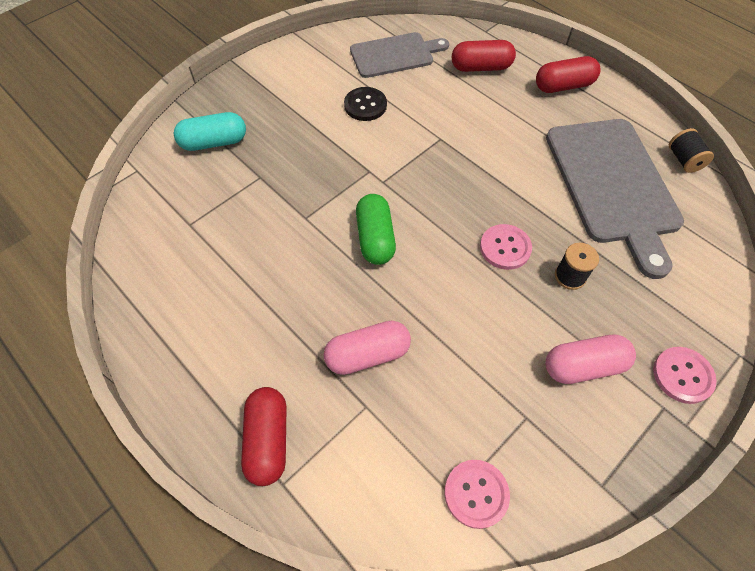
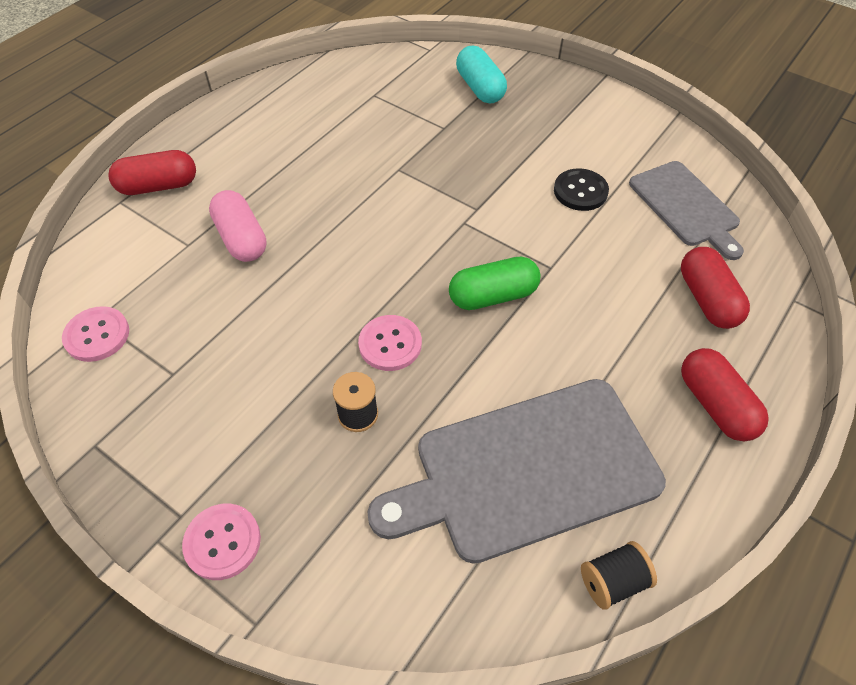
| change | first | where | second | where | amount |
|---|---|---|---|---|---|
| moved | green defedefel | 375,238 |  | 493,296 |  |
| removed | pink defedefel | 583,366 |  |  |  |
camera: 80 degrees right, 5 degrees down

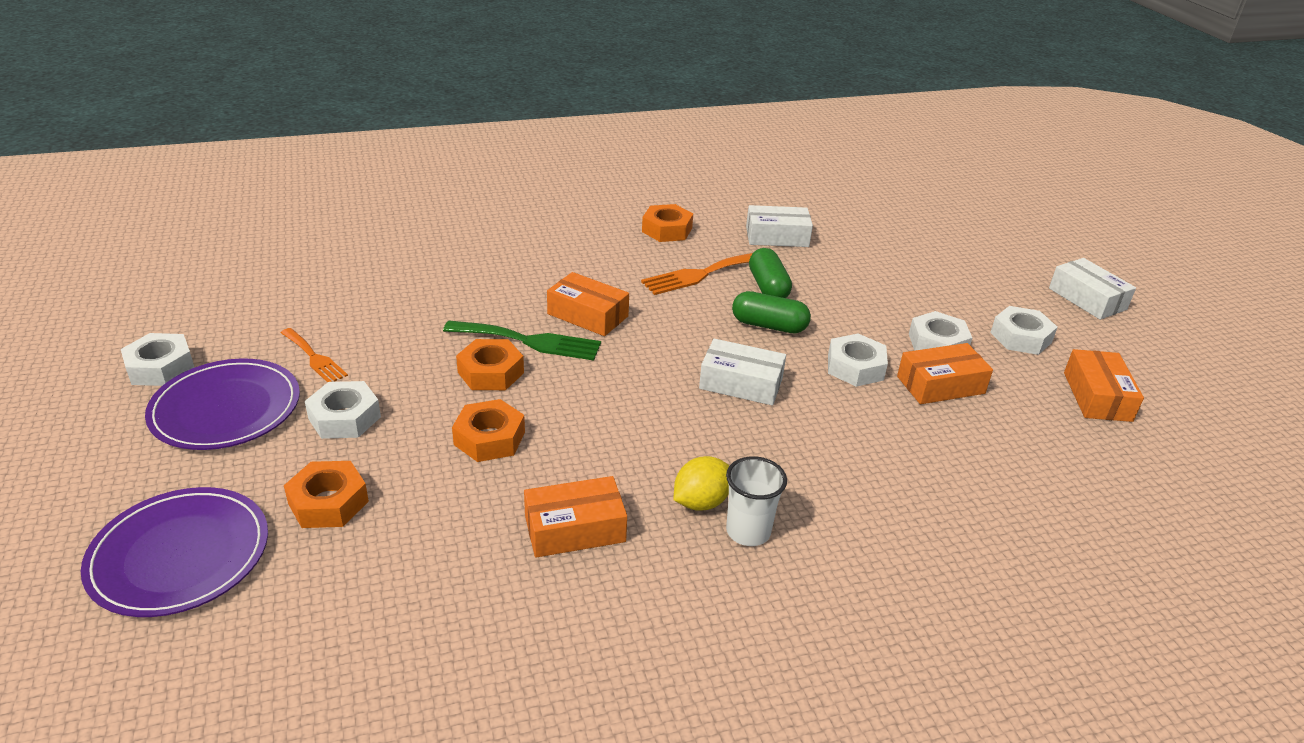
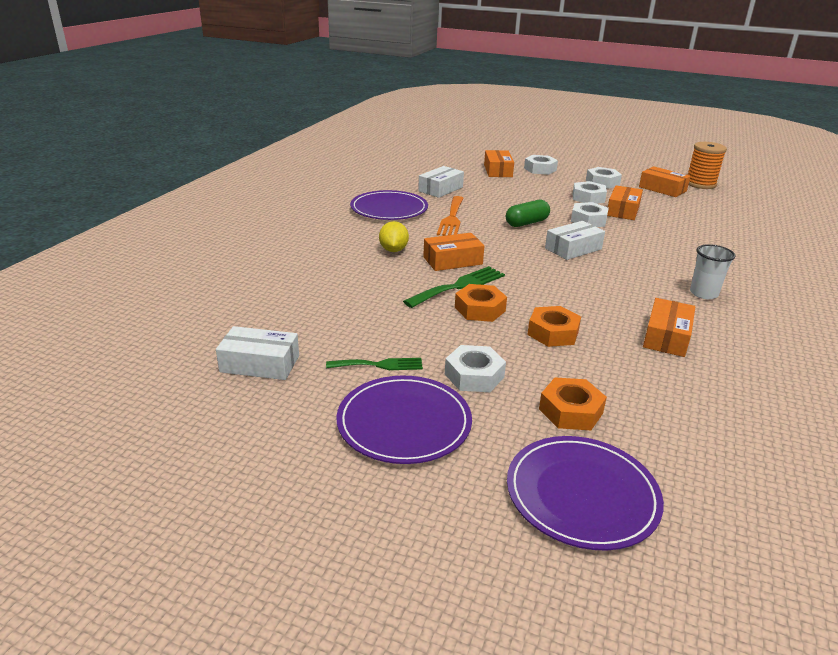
| change | first | where | second | where | amount |
|---|---|---|---|---|---|
| moved | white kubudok | 160,367 |  | 540,169 |  |
| recoloured | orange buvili | 314,358 | green buvili | 379,365 |  |
| replaced | orange kubudok | 667,230 | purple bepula | 389,209 |  |
| moved | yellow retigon | 701,502 |  | 393,250 |  |
| removed | green defedefel | 768,287 |  |  |  |
| moved | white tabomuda | 1087,299 |  | 260,364 |  |
| added |  |  | orange tabomuda | 498,171 |  |
| added |  |  | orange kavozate | 700,184 |  |
camera: 50 degrees left, 5 degrees down

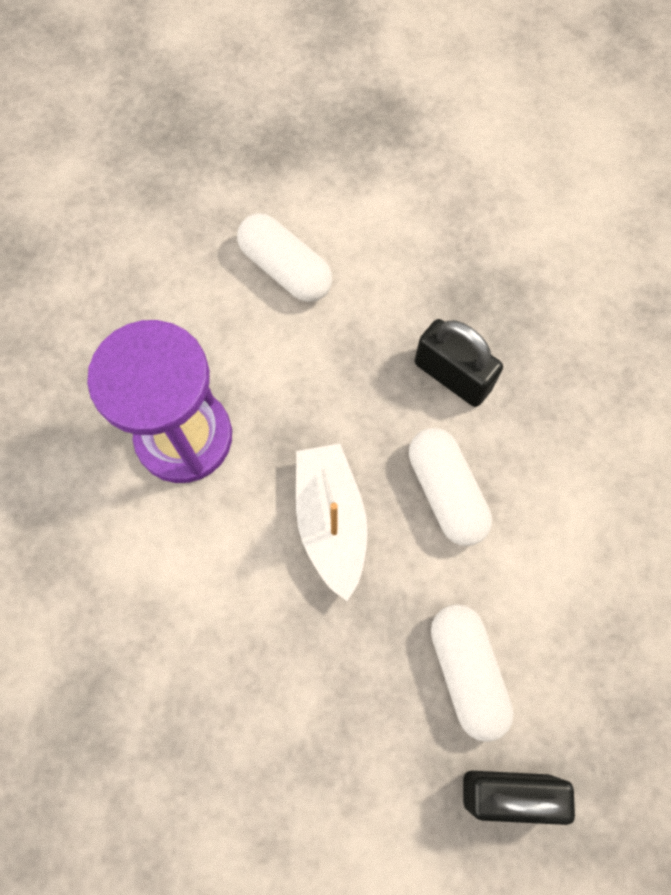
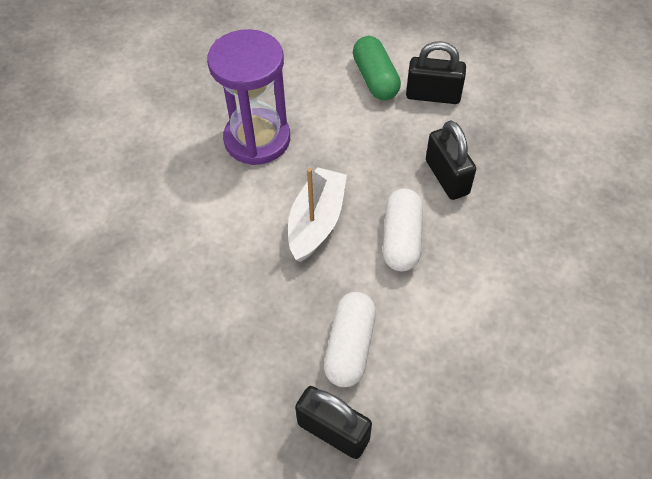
| change | first | where | second | where | amount |
|---|---|---|---|---|---|
| recoloured | white defedefel | 286,269 | green defedefel | 375,79 |  |
| added |  |  | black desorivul | 433,95 |  |
camera: 30 degrees right, 15 degrees down

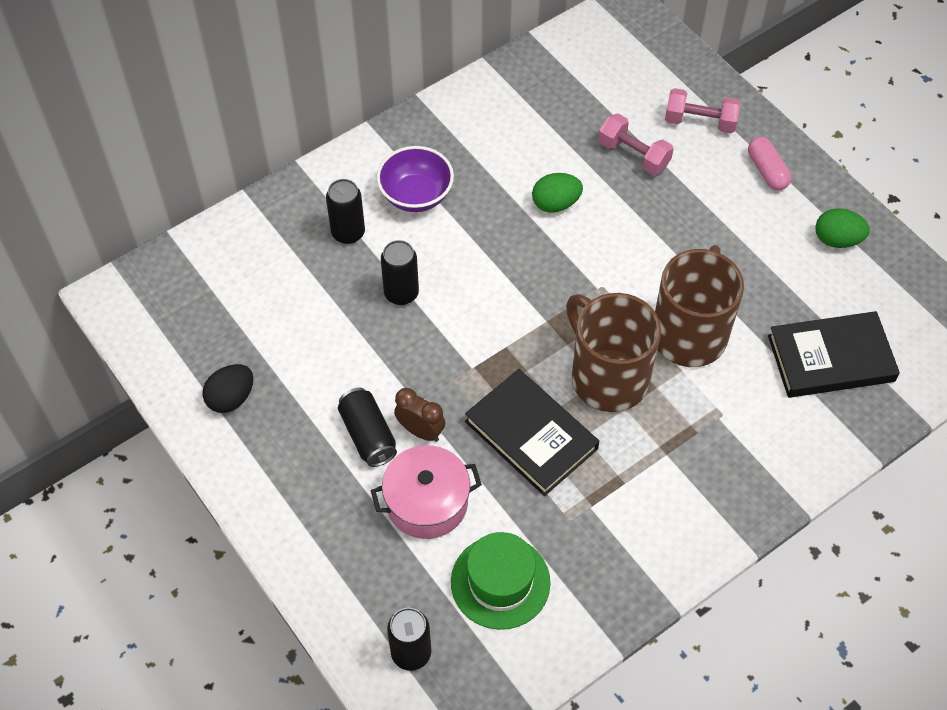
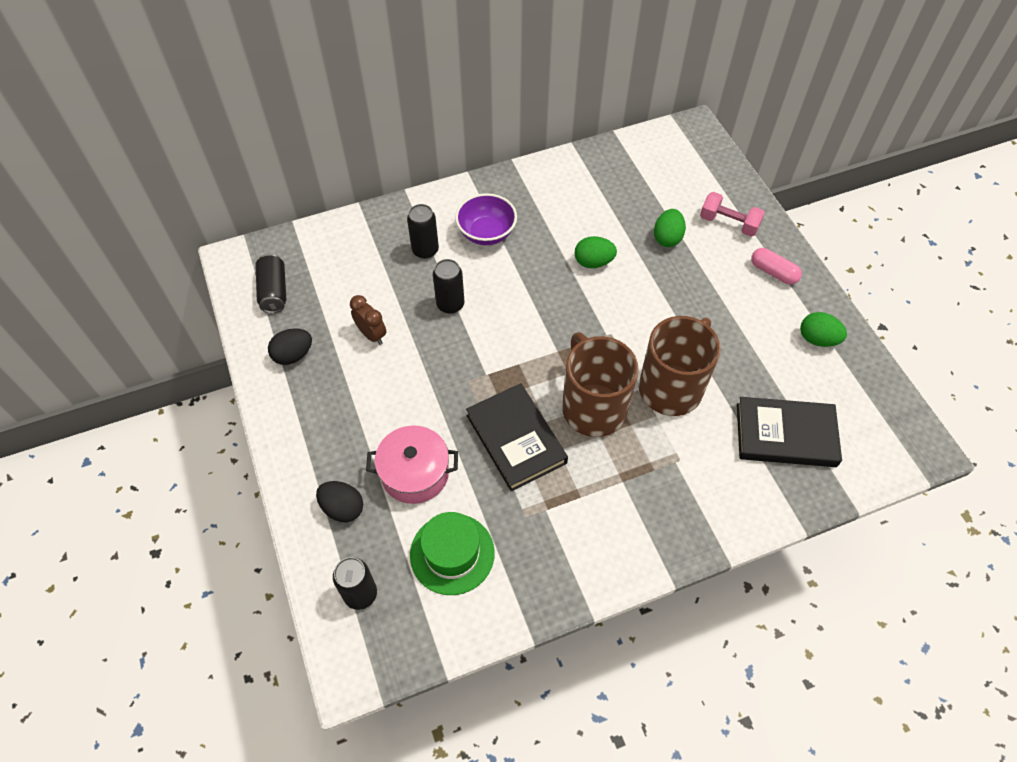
| change | first | where | second | where | amount |
|---|---|---|---|---|---|
| moved | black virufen | 368,435 |  | 274,291 |  |
| moved | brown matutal | 420,431 |  | 371,334 |  |
| replaced | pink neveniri | 633,155 | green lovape | 667,238 |  |
| turned | pink defedefel | 767,171 |  | 773,272 | 45 degrees counterclockwise |
| added |  |  | black lovape | 343,508 |  |
camera: 15 degrees right, 0 degrees up

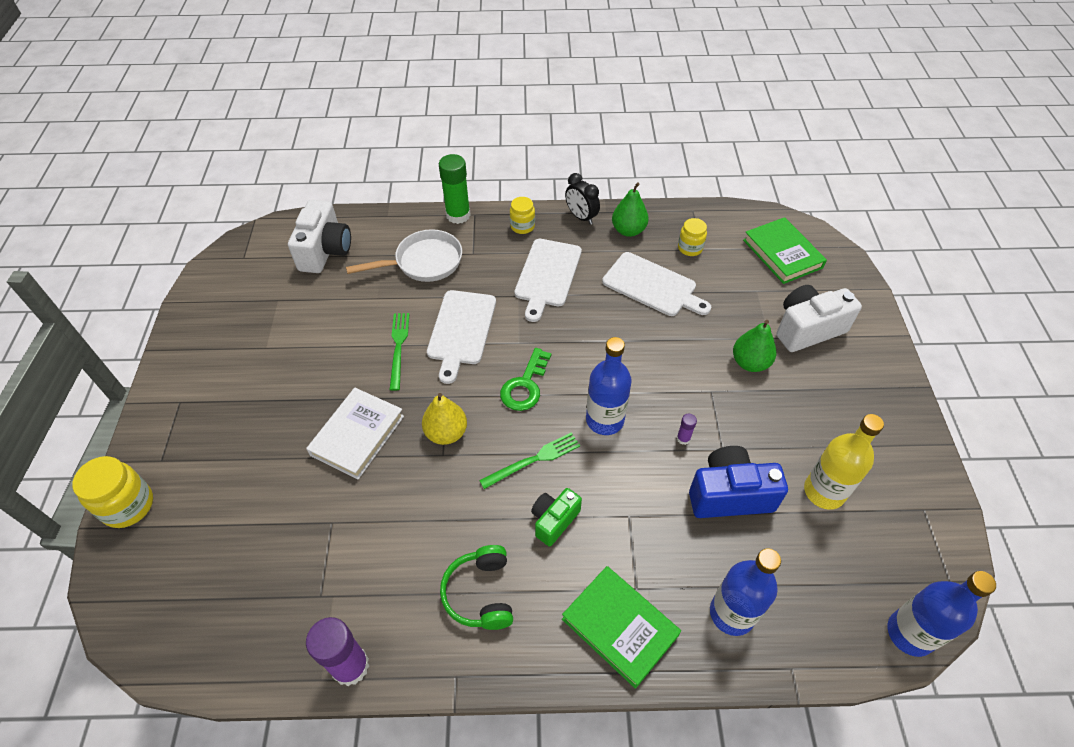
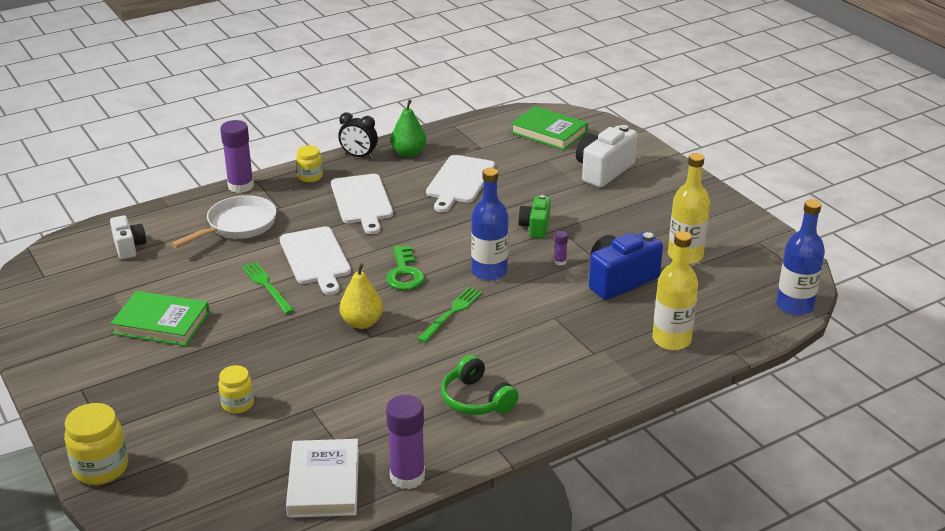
| change | first | where | second | where | amount |
|---|---|---|---|---|---|
| resized | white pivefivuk | 325,251 |  | 129,247 | x0.61 |
| moved | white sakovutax | 357,435 |  | 324,483 |  |
| recoloured | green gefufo | 458,215 | purple gefufo | 241,186 |  |
| moved | green pivefivuk | 554,520 |  | 535,227 |  |
| moved | green sakovutax | 620,627 |  | 161,323 |  |
| turned | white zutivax | 652,286 |  | 459,181 | 105 degrees clockwise |
| moved | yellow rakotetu | 690,248 |  | 237,404 |  |
| recoloured | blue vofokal | 732,613 | yellow vofokal | 671,340 |  |
| removed | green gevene | 750,363 |  |  |  |
camera: 30 degrees left, 20 degrees down

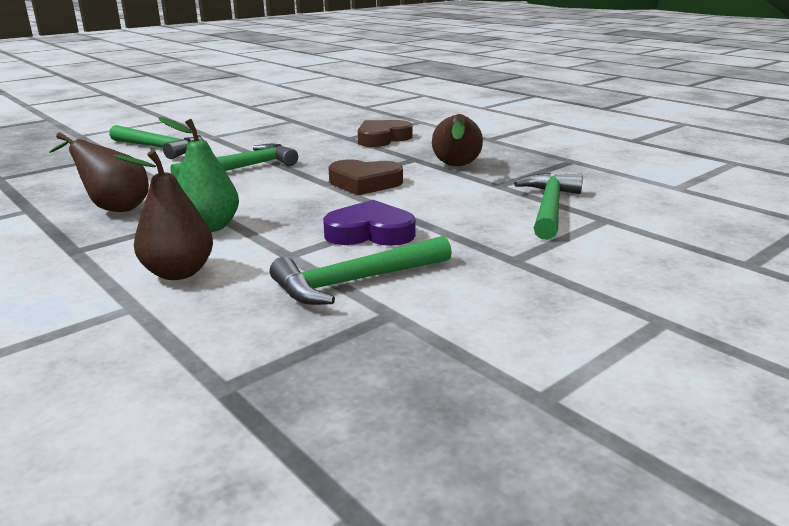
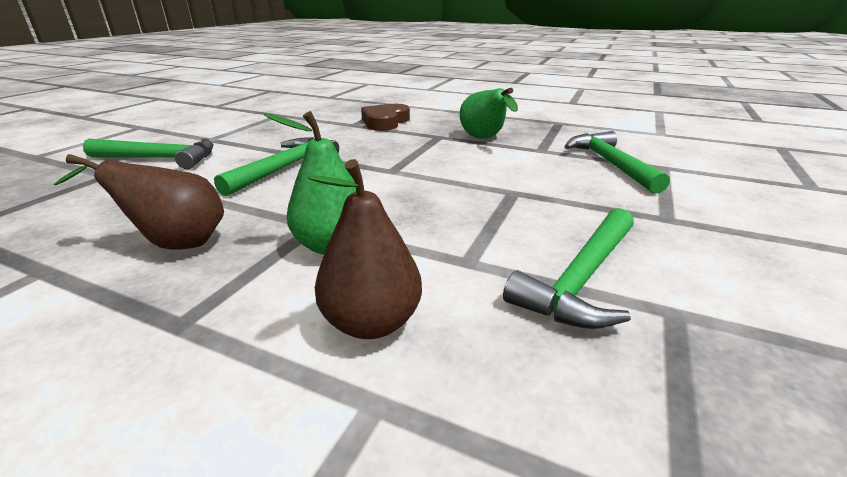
| change | first | where | second | where | amount |
|---|---|---|---|---|---|
| removed | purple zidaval | 370,232 |  |  |  |
| removed | brown zidaval | 364,183 |  |  |  |
| recoloured | brown gevene | 456,167 | green gevene | 484,139 |  |
camera: 25 degrees left, 5 degrees up

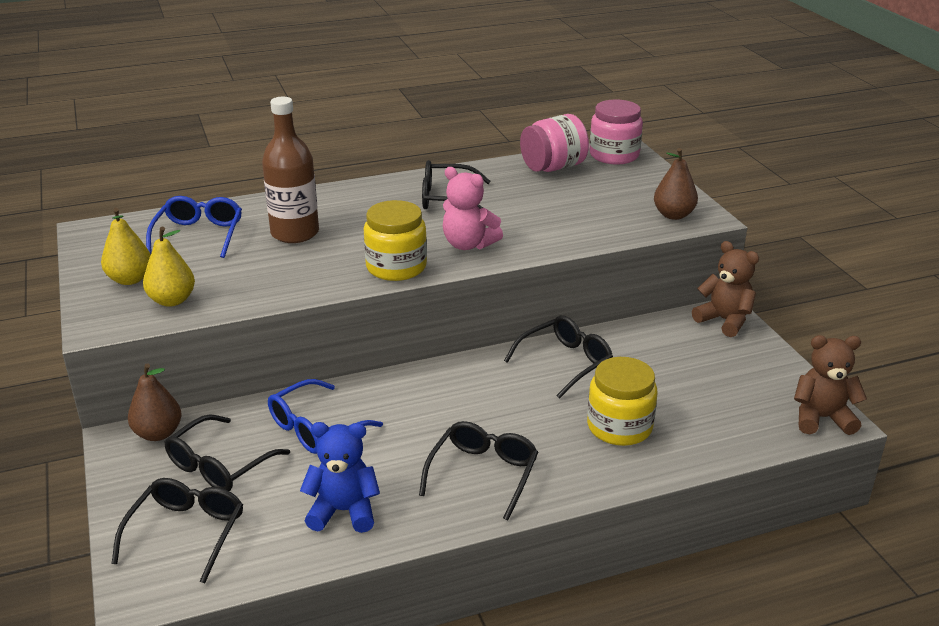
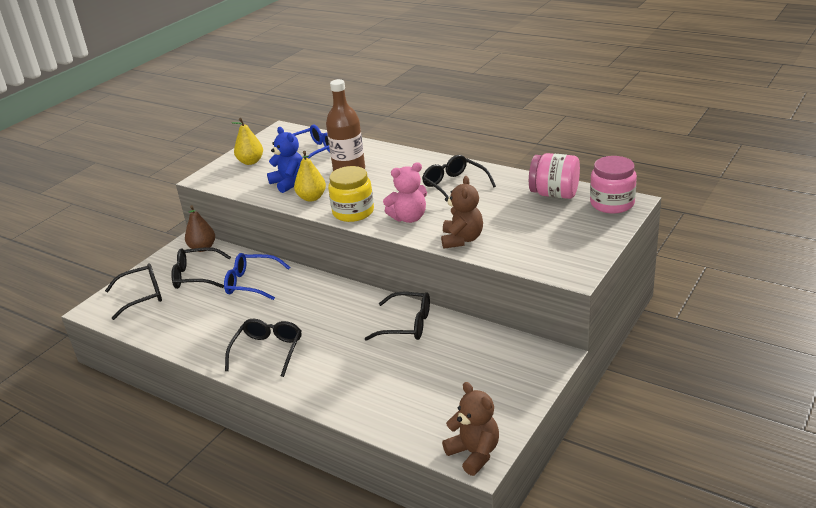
| change | first | where | second | where | amount |
|---|---|---|---|---|---|
| moved | yellow gevene | 172,300 |  | 312,198 |  |
| moved | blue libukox | 343,511 |  | 289,183 |  |
| turned | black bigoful | 483,474 |  | 268,351 | 60 degrees counterclockwise |
| turned | pink libukox | 468,244 |  | 409,218 | 105 degrees counterclockwise |
| removed | yellow rakotetu | 619,427 |  |  |  |
| removed | brown gevene | 673,215 |  |  |  |
| moved | brown libukox | 724,320 |  | 462,239 |  |
camera: 55 degrees right, 0 degrees up

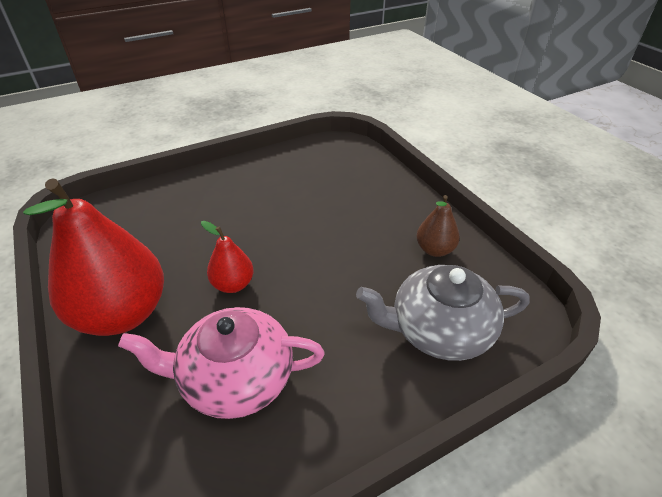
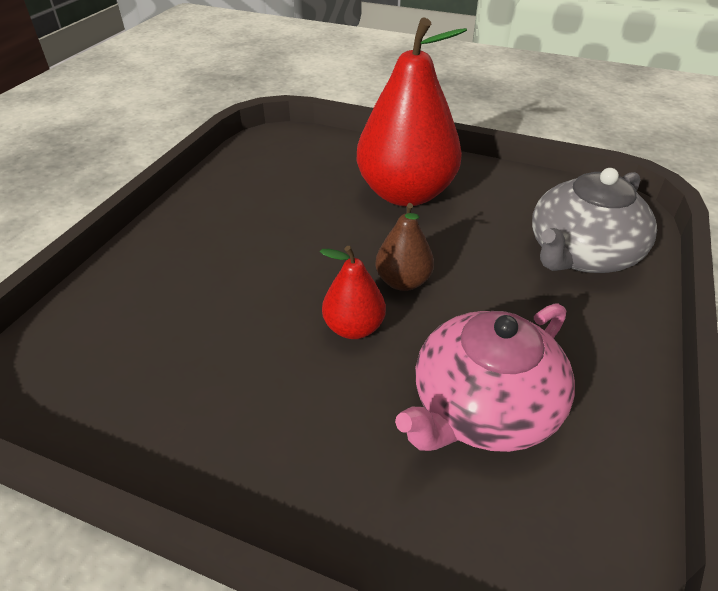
| change | first | where | second | where | amount |
|---|---|---|---|---|---|
| moved | red gevene | 122,314 |  | 405,194 |  |
| moved | brown gevene | 434,250 |  | 403,281 |  |
camera: 40 degrees left, 0 degrees up

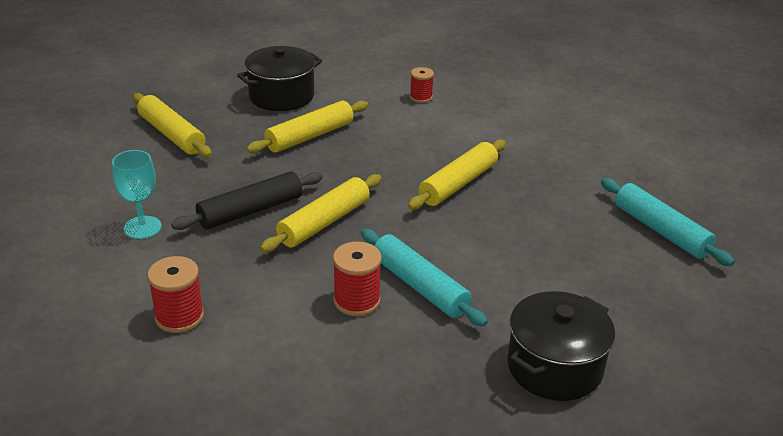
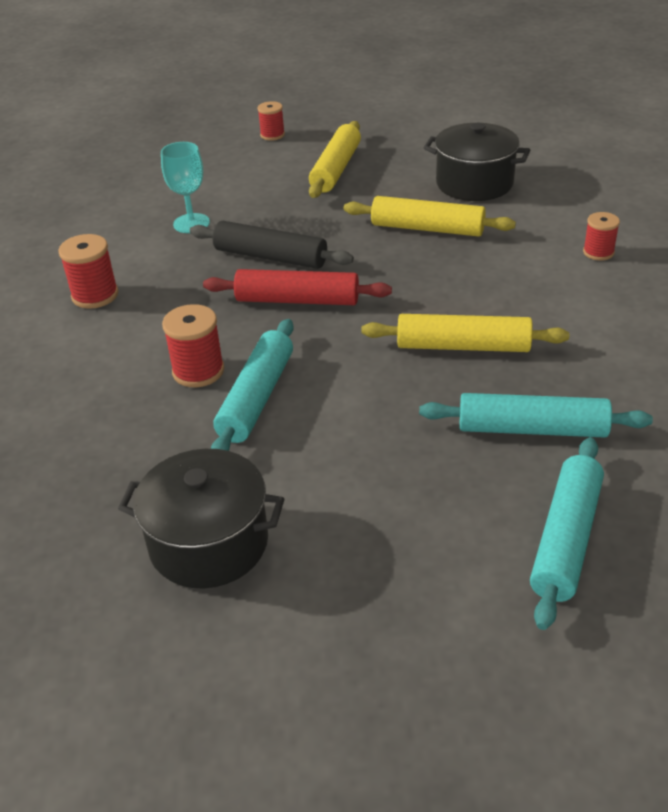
| change | first | where | second | where | amount |
|---|---|---|---|---|---|
| recoloured | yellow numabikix | 324,222 | red numabikix | 297,300 |  |
| added |  |  | red kavozate | 272,135 |  |
| added |  |  | turquoise numabikix | 532,429 |  |
camera: 60 degrees right, 5 degrees up

